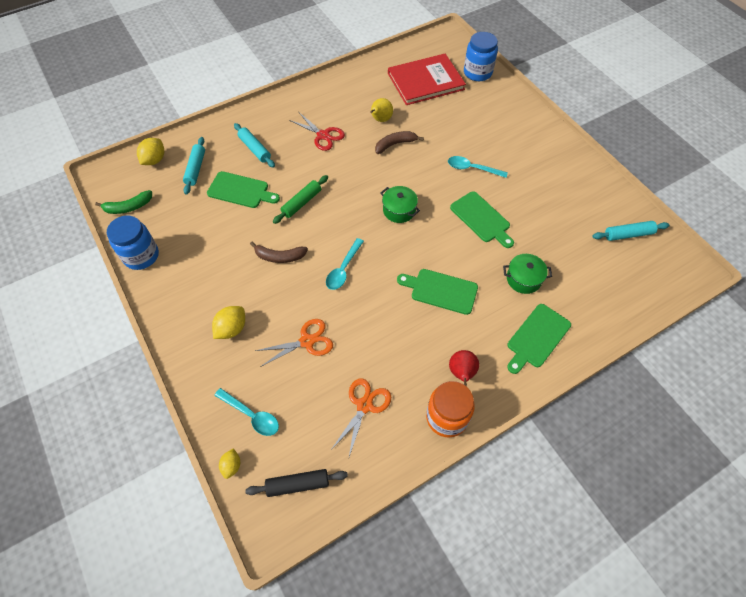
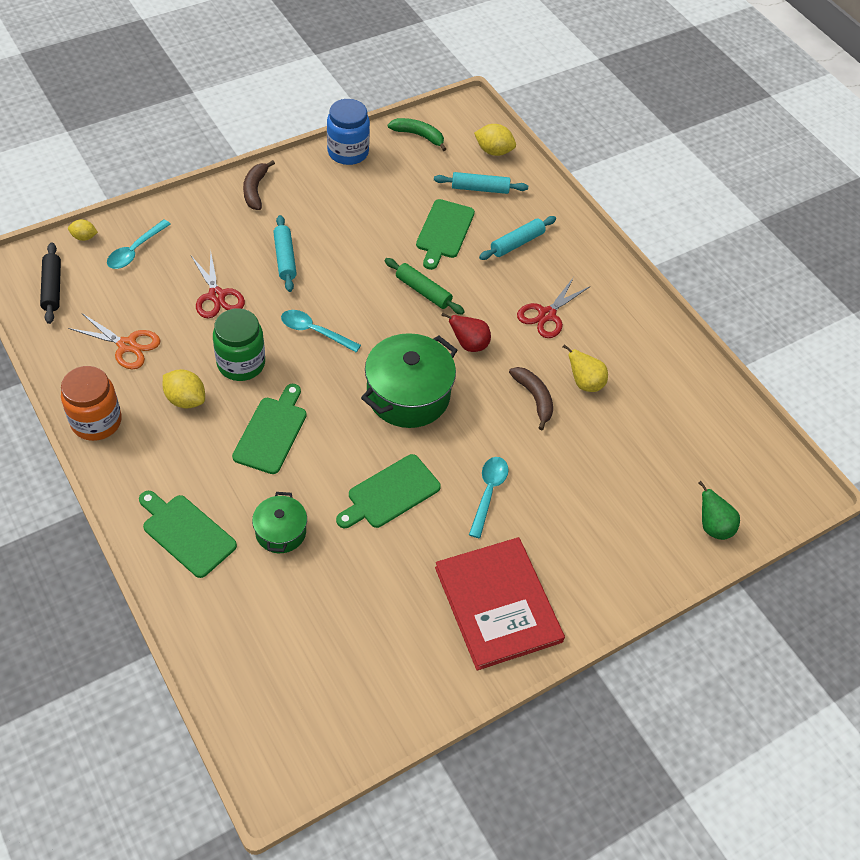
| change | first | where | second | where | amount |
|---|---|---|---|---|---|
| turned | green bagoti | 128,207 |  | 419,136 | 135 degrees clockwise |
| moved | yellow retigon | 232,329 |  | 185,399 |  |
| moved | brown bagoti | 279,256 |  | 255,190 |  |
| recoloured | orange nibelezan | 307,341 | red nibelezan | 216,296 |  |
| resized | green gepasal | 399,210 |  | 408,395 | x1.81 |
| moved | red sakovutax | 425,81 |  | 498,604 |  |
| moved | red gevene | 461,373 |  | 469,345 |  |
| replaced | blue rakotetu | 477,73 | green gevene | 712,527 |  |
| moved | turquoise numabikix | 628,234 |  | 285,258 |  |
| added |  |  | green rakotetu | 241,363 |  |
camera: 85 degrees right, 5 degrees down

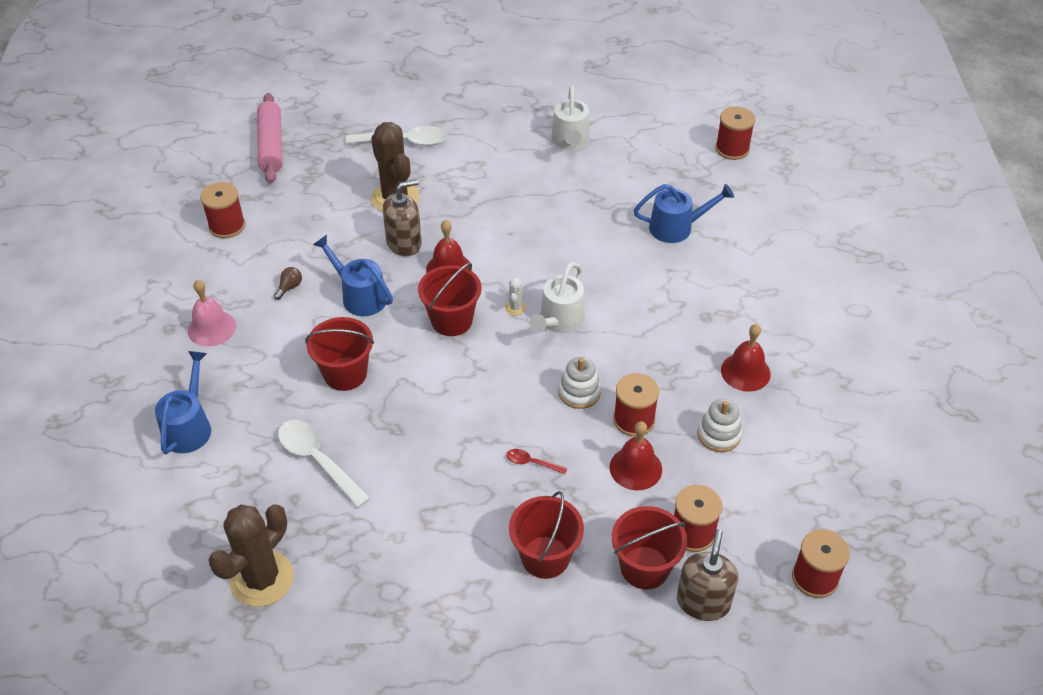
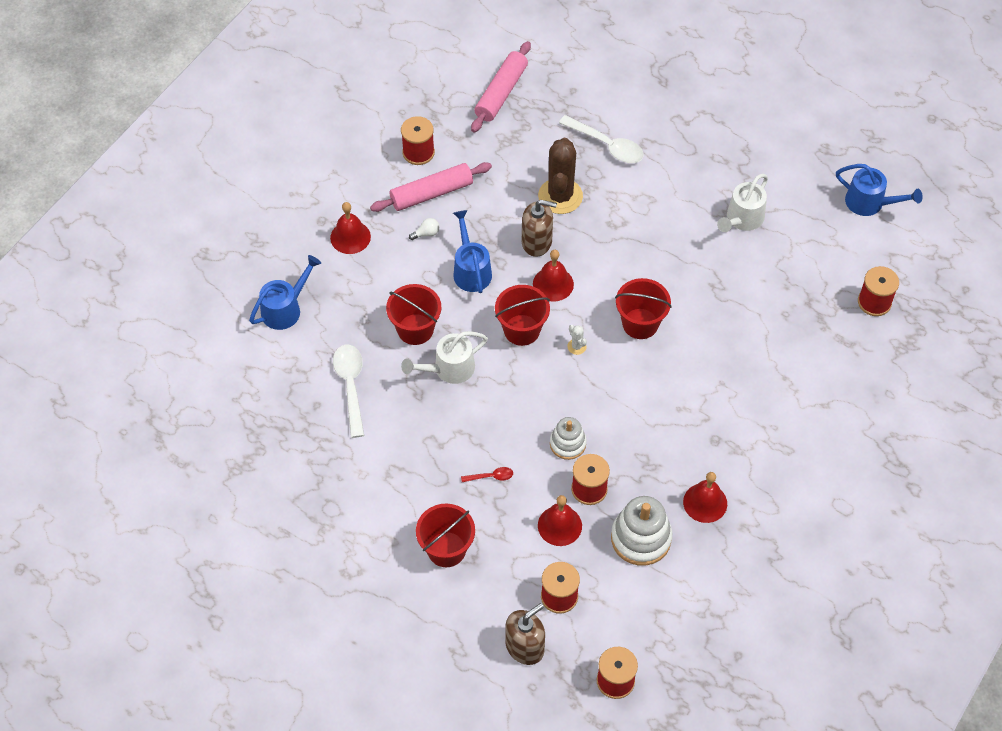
| change | first | where | second | where | amount |
|---|---|---|---|---|---|
| recoloured | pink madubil | 211,328 | red madubil | 350,237 |  |
| removed | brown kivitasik | 262,579 |  |  |  |
| recoloured | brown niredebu | 289,287 | white niredebu | 426,233 |  |
| turned | white kivitasik | 515,307 |  | 576,346 | 75 degrees counterclockwise |
| turned | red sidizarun | 531,463 |  | 491,476 | 120 degrees clockwise |
| moved | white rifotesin | 559,321 |  | 448,369 |  |
| moved | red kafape | 644,567 |  | 640,323 |  |
| moved | blue rifotesin | 677,227 |  | 870,203 |  |
| resized | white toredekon | 719,435 |  | 641,538 | x1.60 |
| added |  |  | pink numabikix | 431,193 |  |
camera: 35 degrees right, 10 degrees up

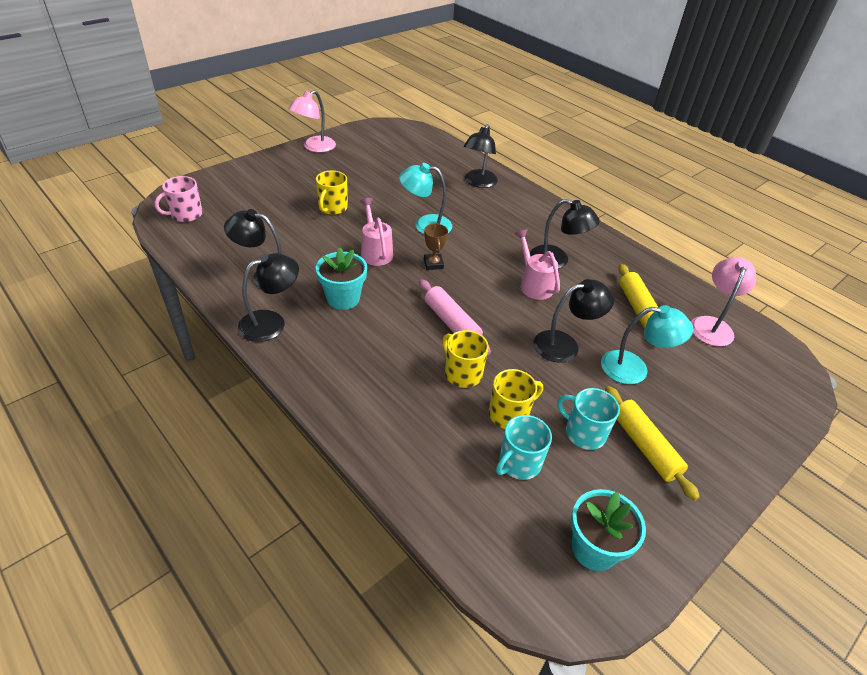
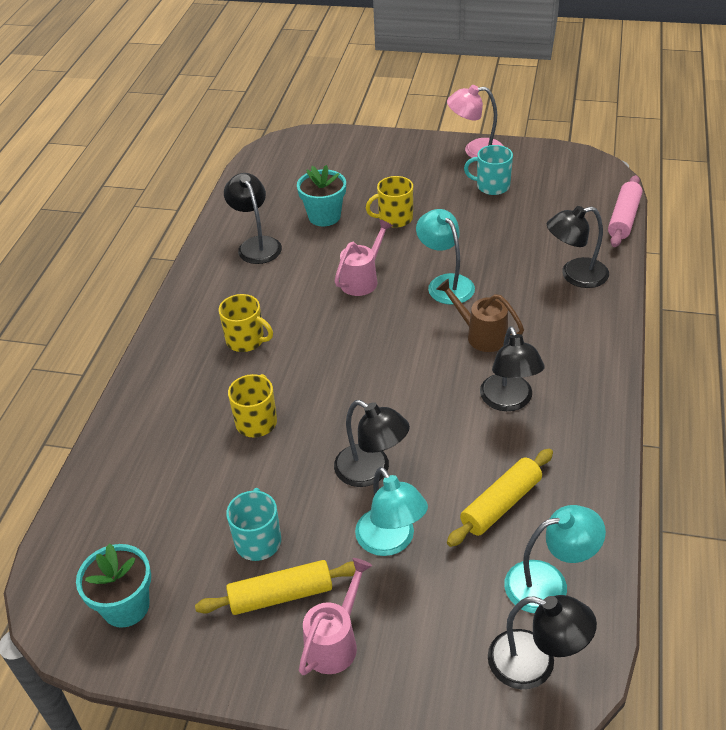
| change | first | where | second | where | amount |
|---|---|---|---|---|---|
| removed | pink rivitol | 185,214 |  |  |  |
| moved | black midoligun | 271,322 |  | 535,664 |  |
| moved | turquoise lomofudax | 343,298 |  | 324,216 |  |
| moved | pink numabikix | 452,323 |  | 624,218 |  |
| removed | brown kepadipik | 433,264 |  |  |  |
| moved | yellow rivitol | 509,414 |  | 246,340 |  |
| moved | turquoise rivitol | 518,463 |  | 492,186 |  |
| moved | pink rifotesin | 534,285 |  | 335,642 |  |
| turned | yellow numabikix | 644,447 |  | 281,595 | 45 degrees clockwise |
| recoloured | pink midoligun | 712,325 | turquoise midoligun | 549,583 |  |
| added |  |  | brown rifotesin | 481,335 |  |
camera: 60 degrees right, 0 degrees up

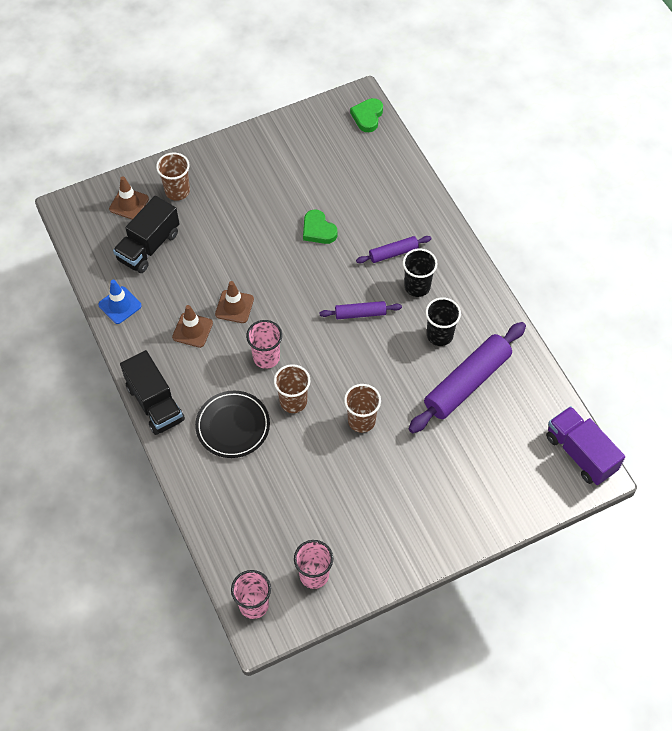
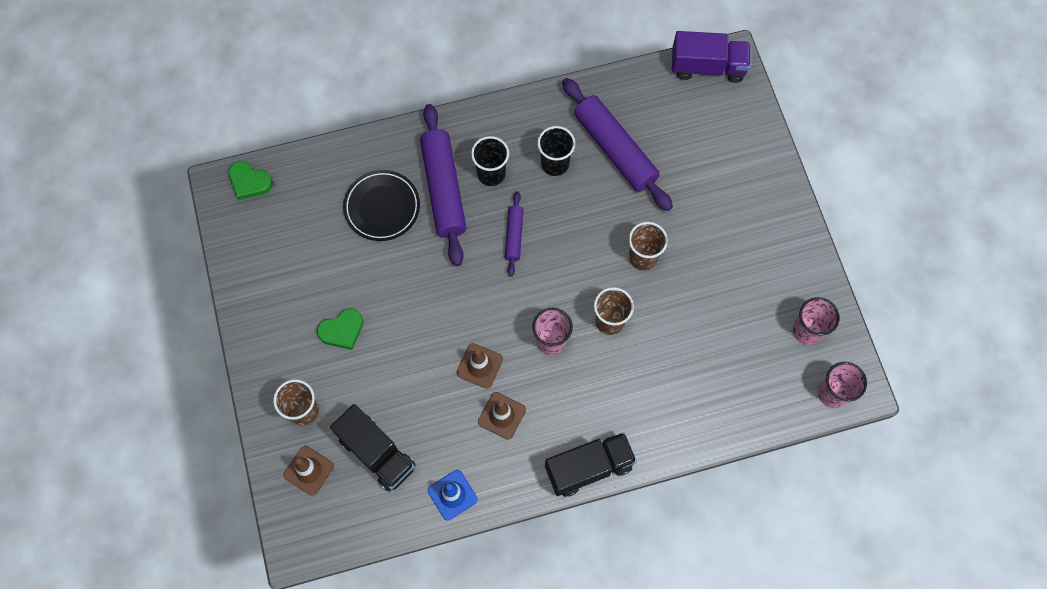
| change | first | where | second | where | amount |
|---|---|---|---|---|---|
| moved | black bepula | 233,426 |  | 382,207 |  |
| moved | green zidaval | 318,230 |  | 342,330 |  |
| resized | purple numabikix | 393,253 |  | 443,189 | x1.98 |
| turned | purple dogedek | 580,453 |  | 707,67 | 150 degrees counterclockwise |
camera: 80 degrees left, 10 degrees up

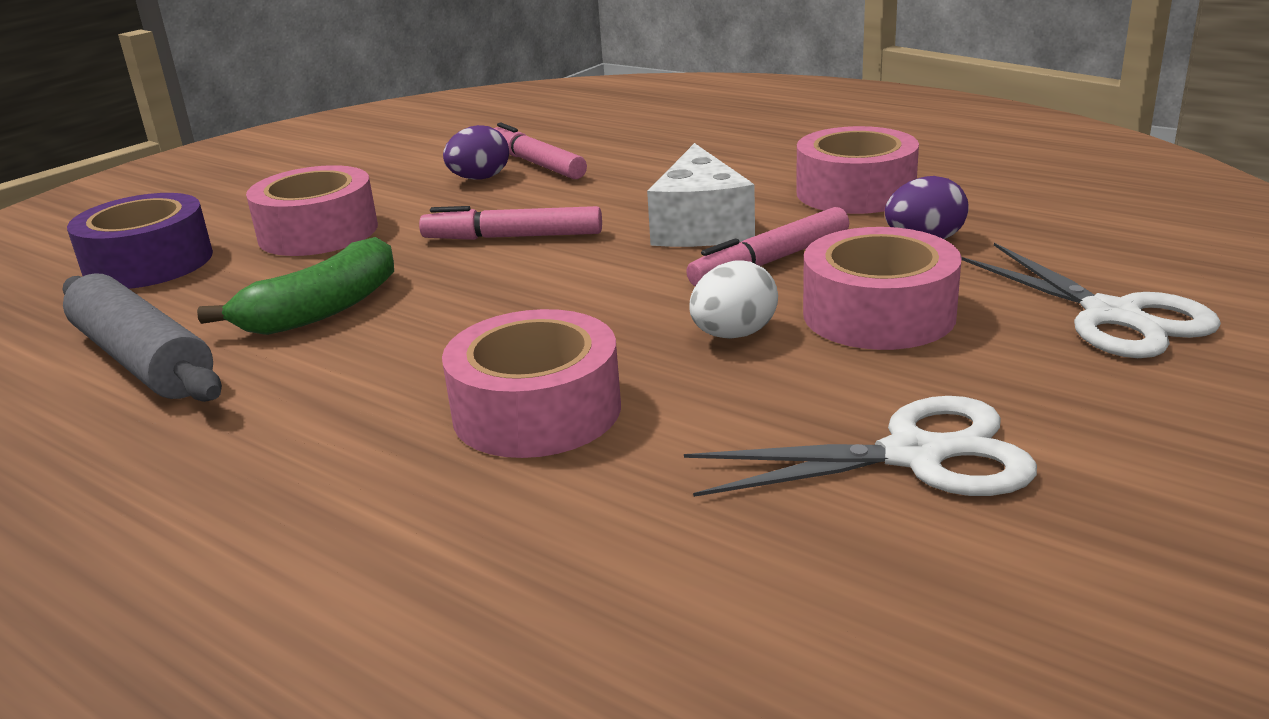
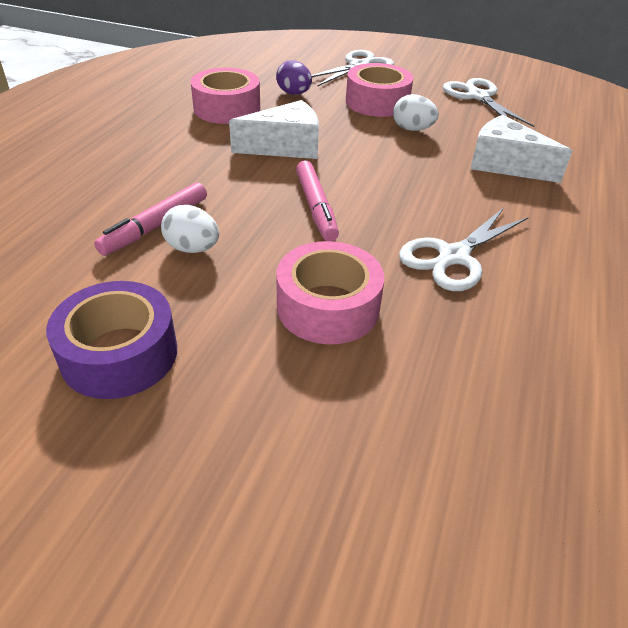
| change | first | where | second | where | amount |
|---|---|---|---|---|---|
| removed | grey numabikix | 144,360 |  |  |  |
| moved | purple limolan | 149,263 |  | 119,354 |  |
| replaced | green bagoti | 323,310 | white nibelezan | 454,257 |  |
| replaced | pink limolan | 537,410 | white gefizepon | 505,164 |  |
| recoloured | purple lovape | 480,178 | white lovape | 192,248 |  |
| removed | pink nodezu | 770,261 |  |  |  |
camera: 110 degrees left, 15 degrees up

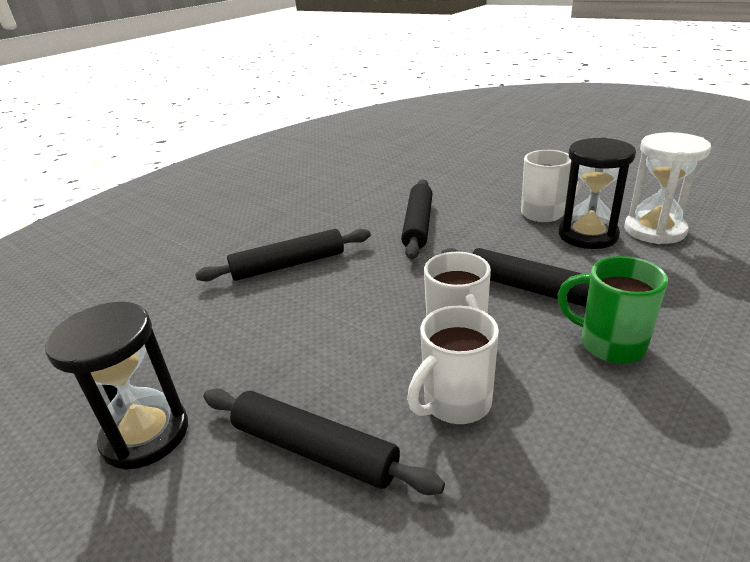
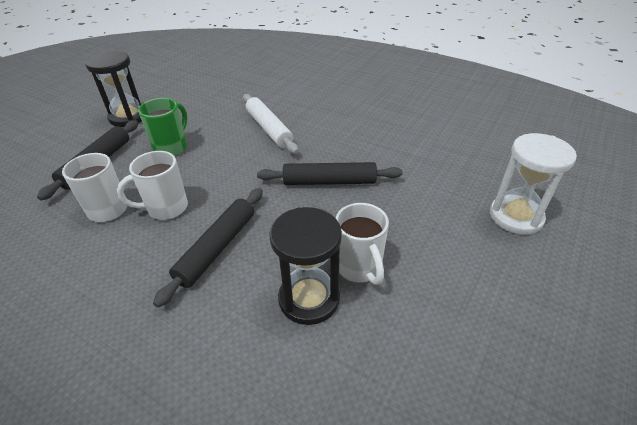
| change | first | where | second | where | amount |
|---|---|---|---|---|---|
| recoloured | black numabikix | 289,265 | white numabikix | 269,129 |  |
| moved | green rivitol | 609,344 |  | 172,147 |  |
| moved | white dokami | 654,230 |  | 515,216 |  |
camera: 80 degrees right, 10 degrees up

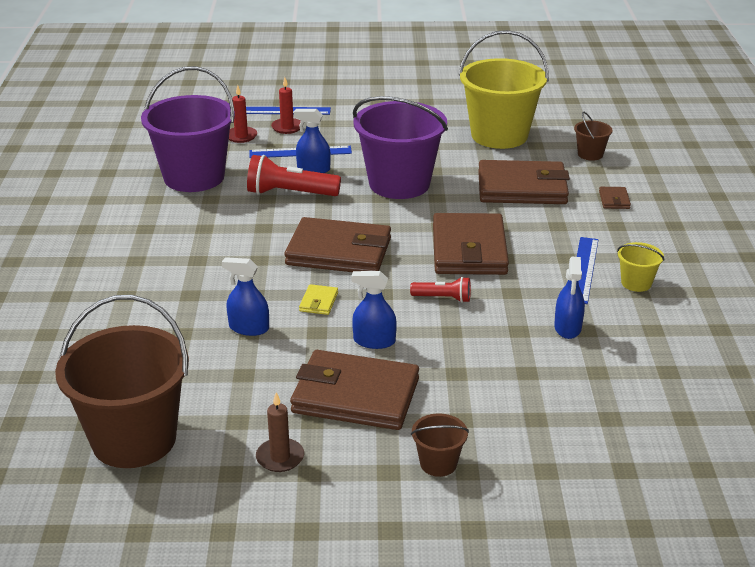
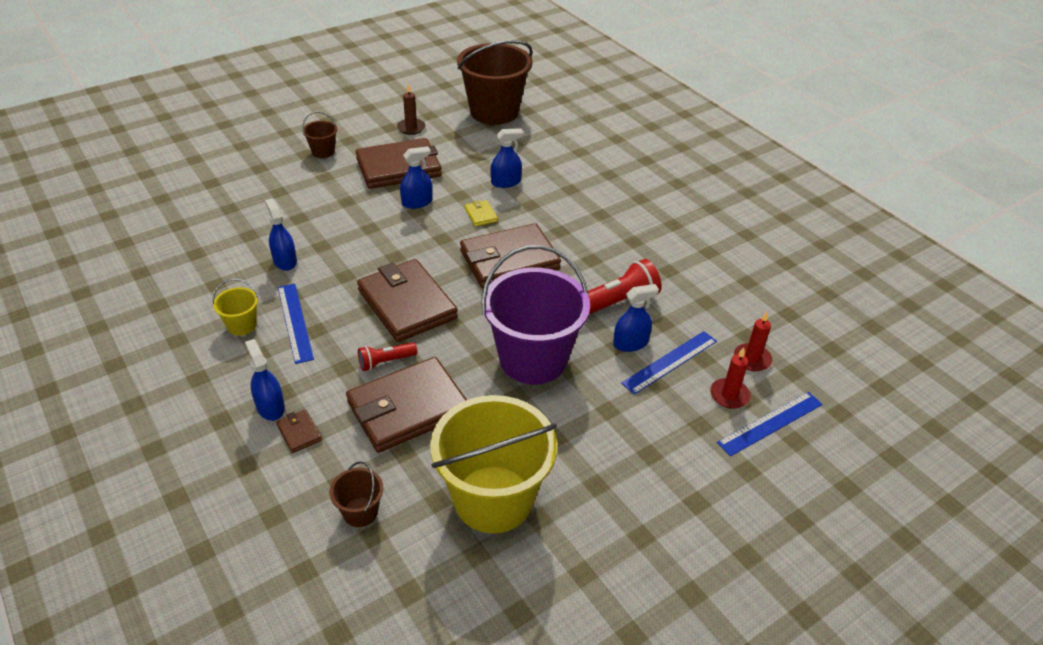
| change | first | where | second | where | amount |
|---|---|---|---|---|---|
| removed | purple kafape | 194,177 |  |  |  |
| moved | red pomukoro | 443,298 |  | 386,362 |  |
| added |  |  | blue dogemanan | 270,407 |  |
camera: 145 degrees right, 10 degrees up

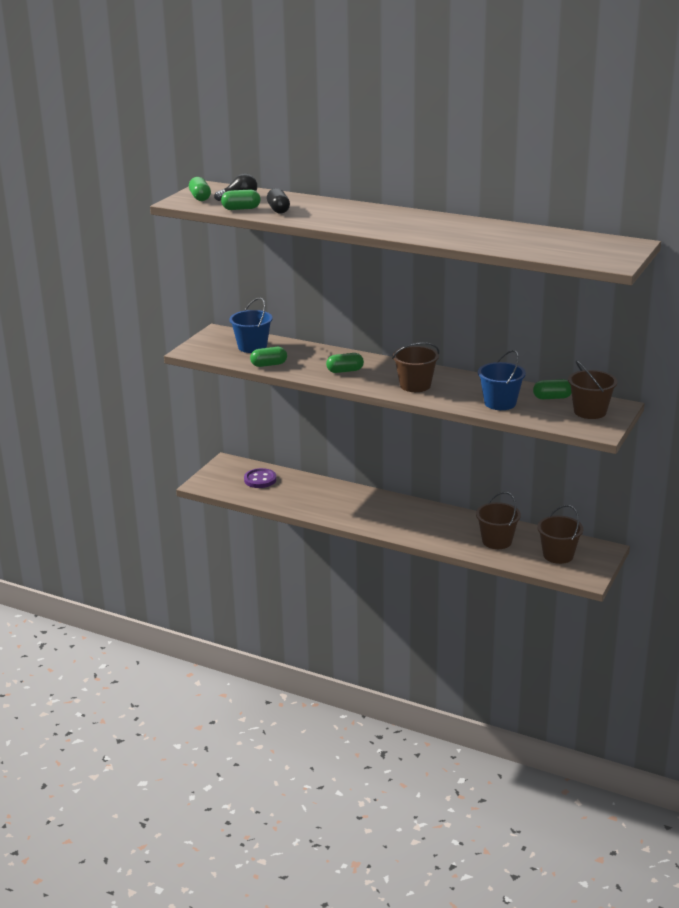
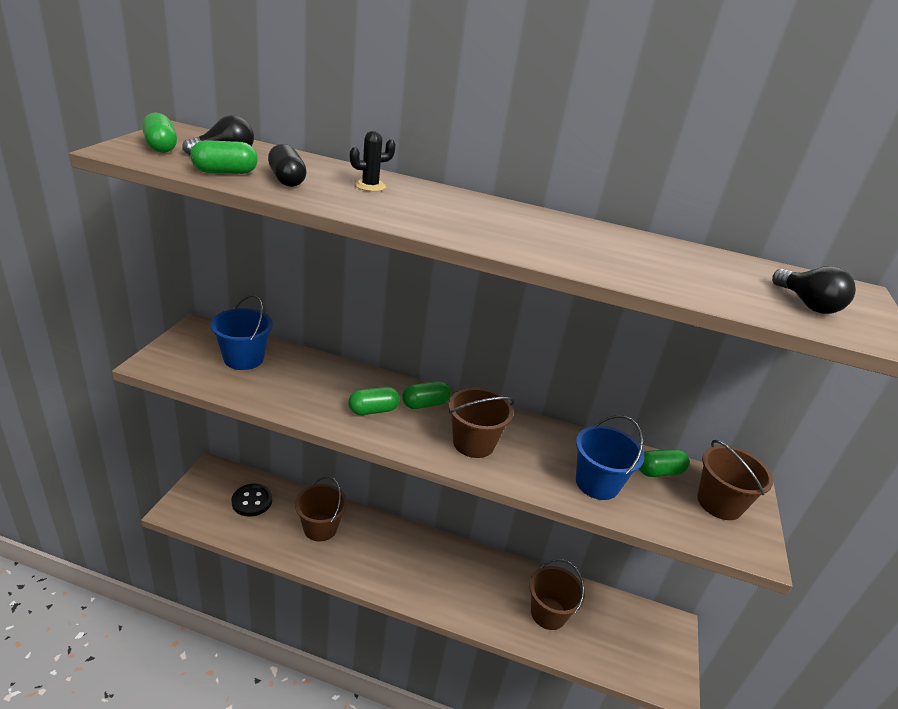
| change | first | where | second | where | amount |
|---|---|---|---|---|---|
| recoloured | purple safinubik | 260,480 | black safinubik | 252,501 |  |
| moved | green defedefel | 269,365 |  | 425,404 |  |
| moved | brown kafape | 558,555 |  | 320,528 |  |
| added |  |  | black kivitasik | 370,186 |  |
| added |  |  | black niredebu | 807,304 |  |
camera: 15 degrees left, 5 degrees up

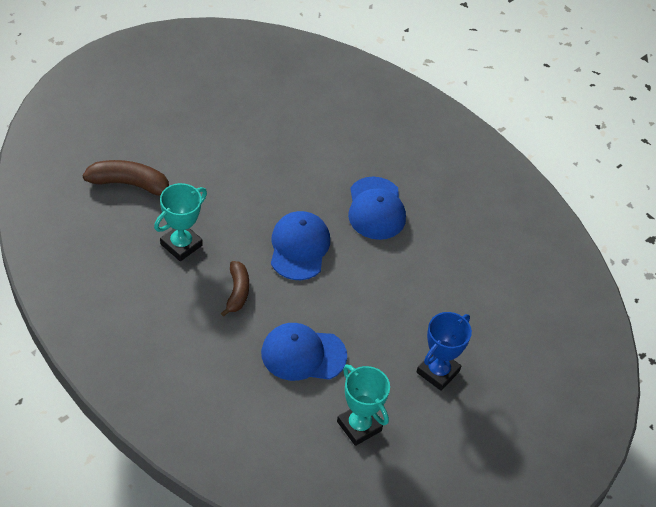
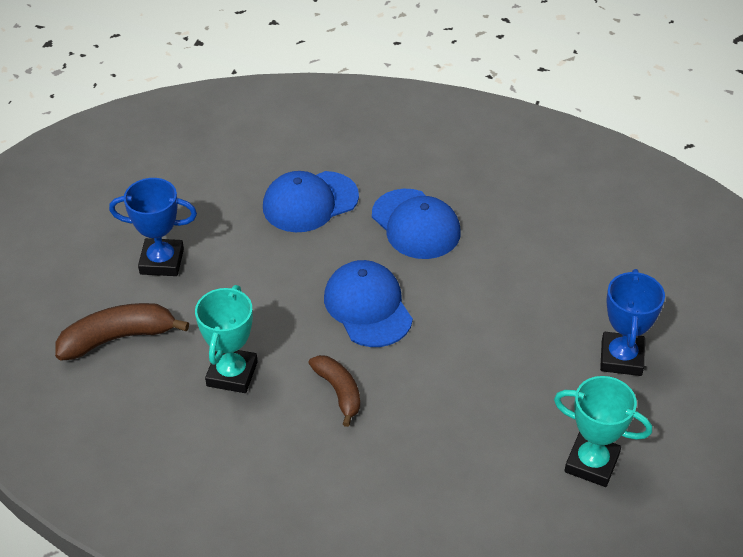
| change | first | where | second | where | amount |
|---|---|---|---|---|---|
| moved | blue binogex | 303,354 |  | 310,202 |  |
| added |  |  | blue kepadipik | 162,261 |  |
camera: 25 degrees left, 5 degrees down

